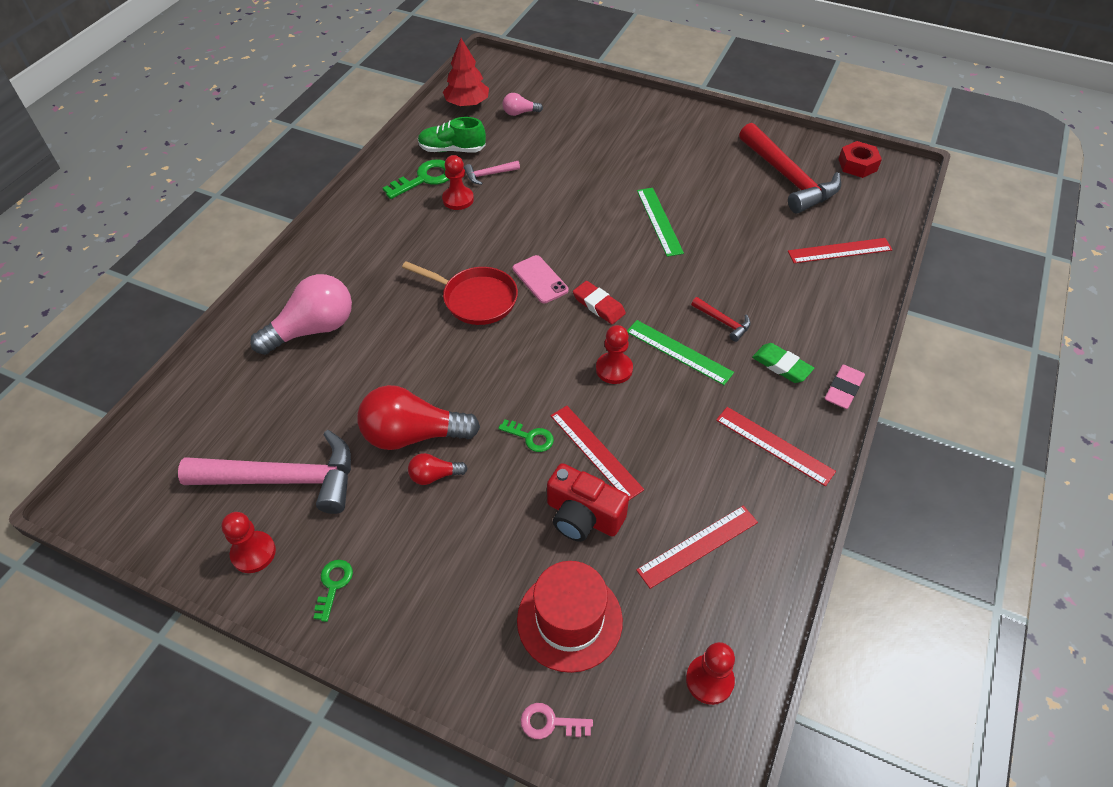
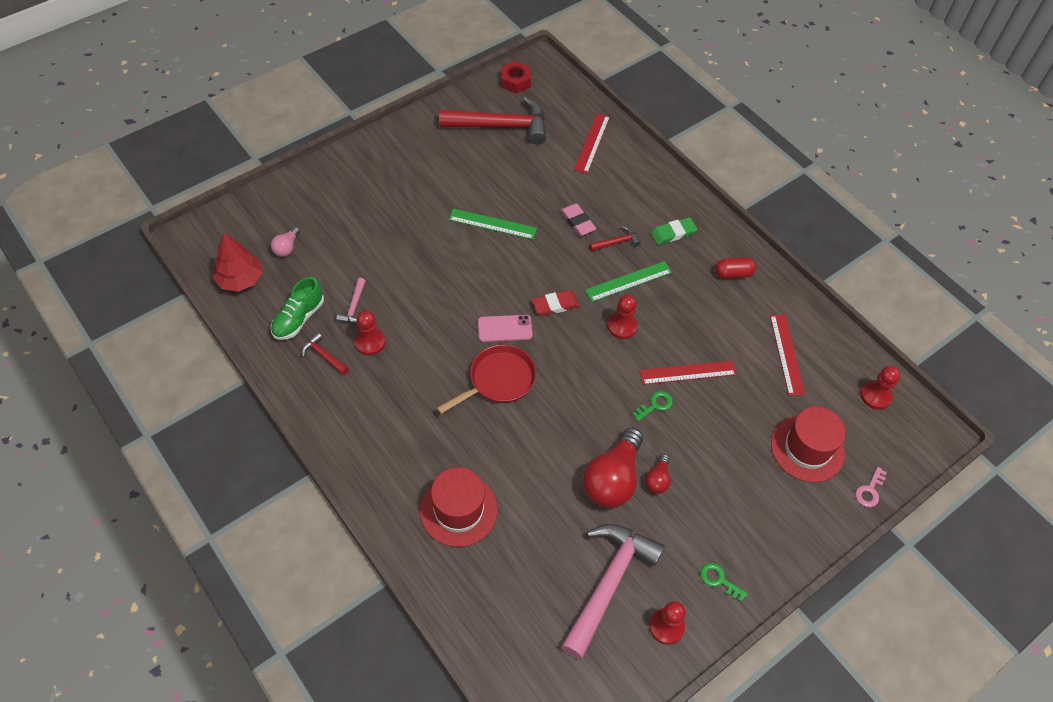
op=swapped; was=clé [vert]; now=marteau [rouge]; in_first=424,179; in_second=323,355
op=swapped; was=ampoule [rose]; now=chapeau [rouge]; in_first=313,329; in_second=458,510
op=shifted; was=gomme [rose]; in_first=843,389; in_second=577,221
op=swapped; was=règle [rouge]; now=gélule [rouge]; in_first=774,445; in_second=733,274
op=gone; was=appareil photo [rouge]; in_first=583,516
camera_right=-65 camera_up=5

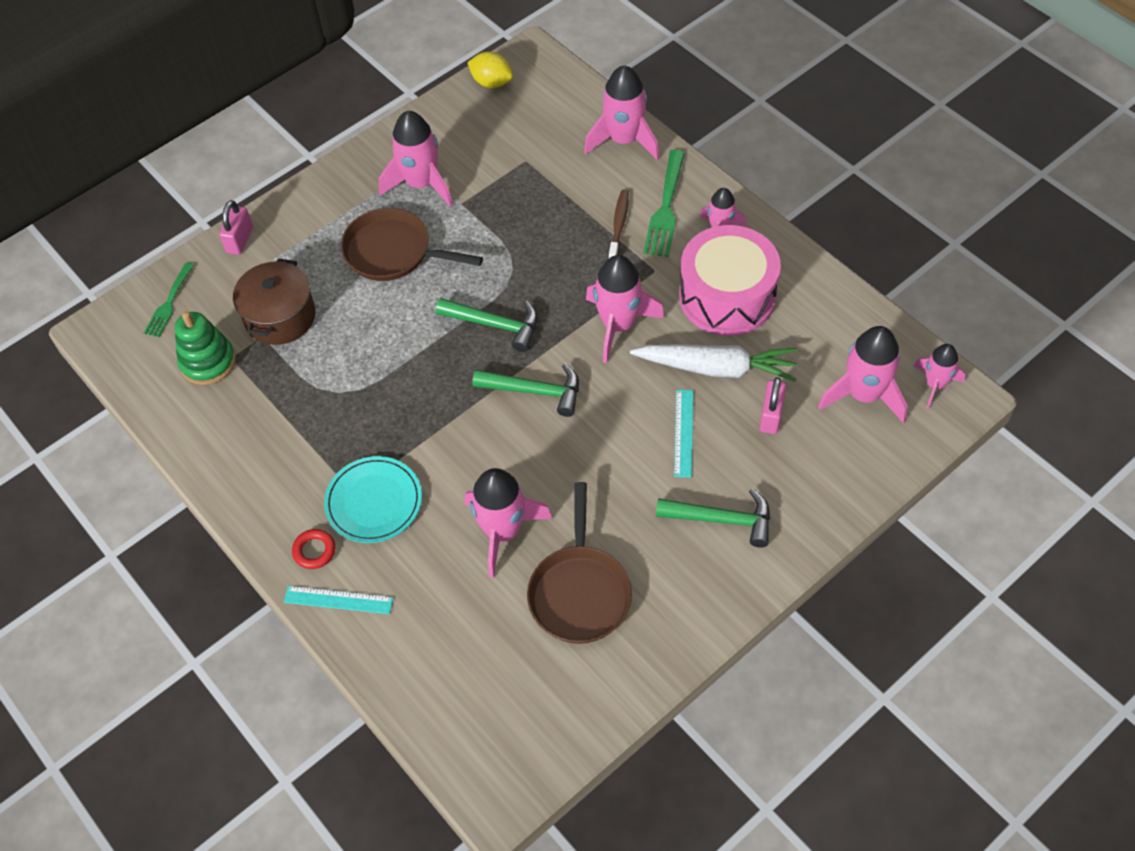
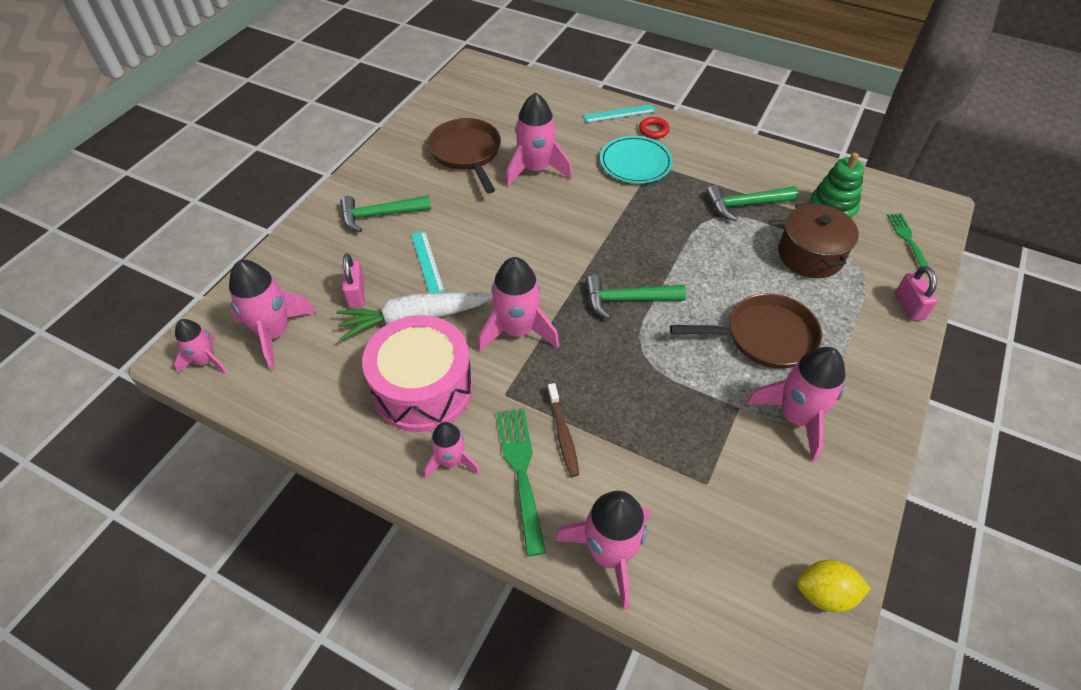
op=shifted; was=marteau [vert]; in_first=535,391; in_second=745,204
camera_right=155 camera_up=-5

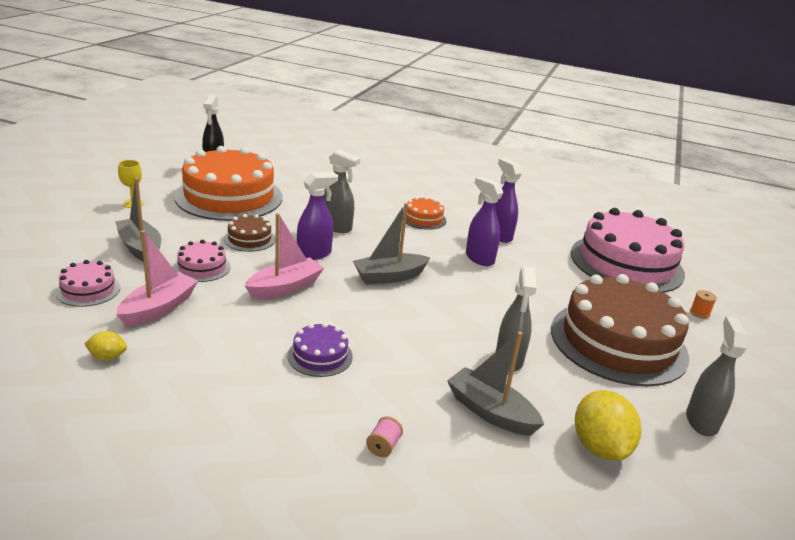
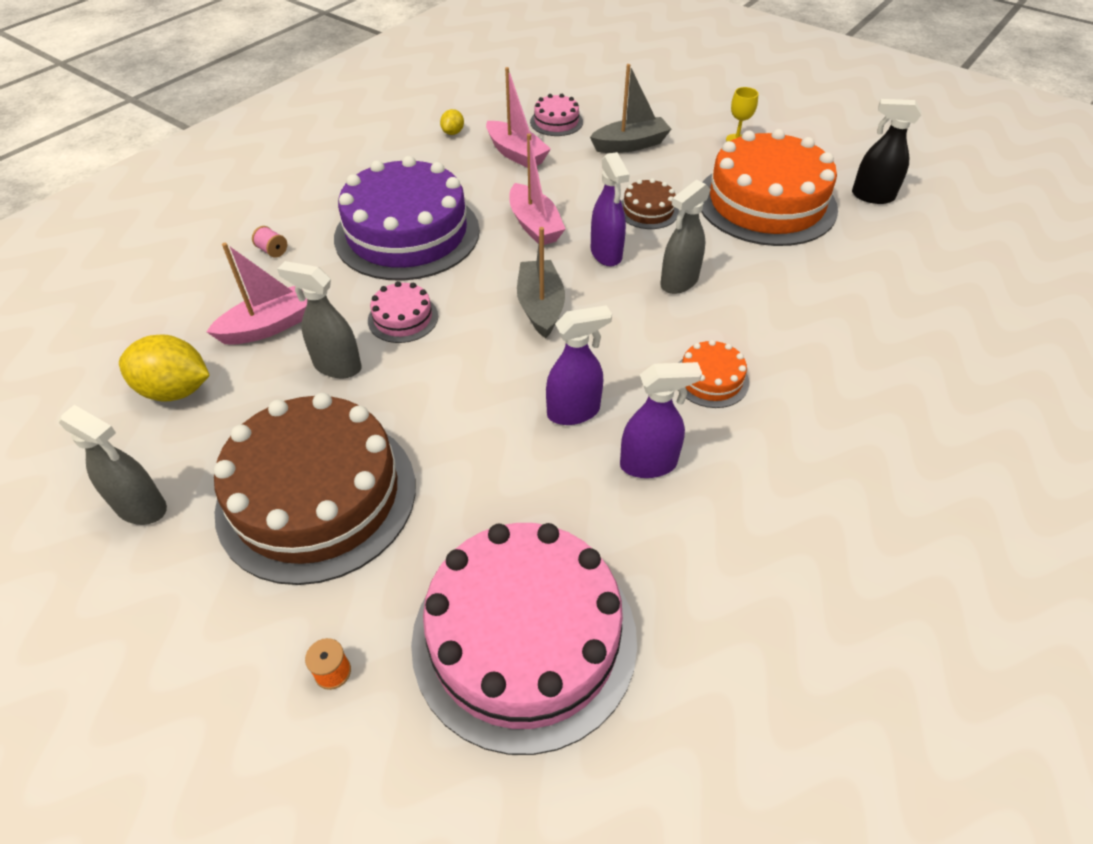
op=shifted; was=gâteau [rose]; in_first=202,267; in_second=403,318
op=scaled; was=gâteau [violet]; in_first=320,356; in_second=407,233; ratio=2.3
op=repainted; was=bateau [gris]; now=bateau [rose]; in_first=490,412; in_second=270,326
camera_right=110 camera_up=20

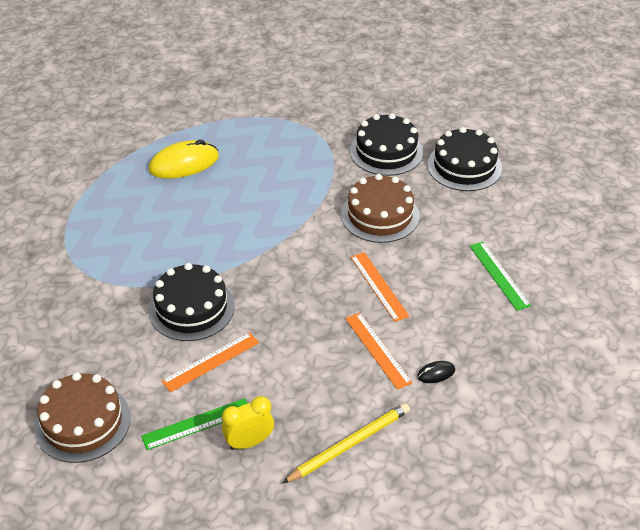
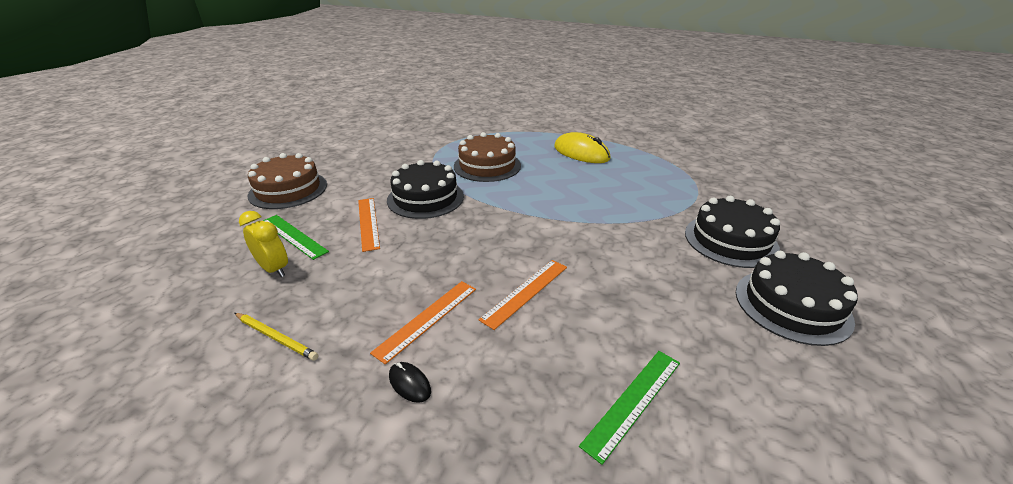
op=shifted; was=gâteau [marron]; in_first=380,215; in_second=487,166
op=rotated; was=règle [orange]; in_first=211,361; in_second=368,223; clockwise=45
op=scaled; was=crayon [jaune]; in_first=349,444; in_second=276,337; ratio=0.66
camera_right=65 camera_up=-10

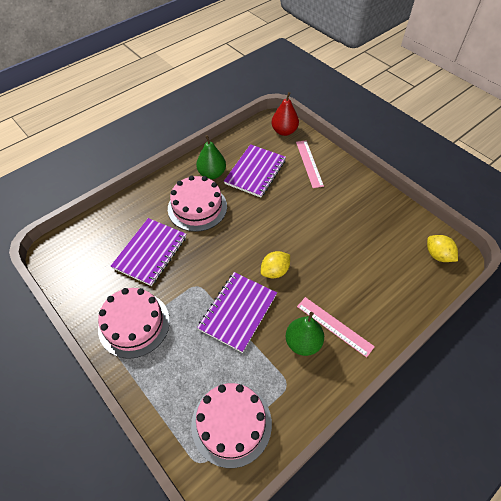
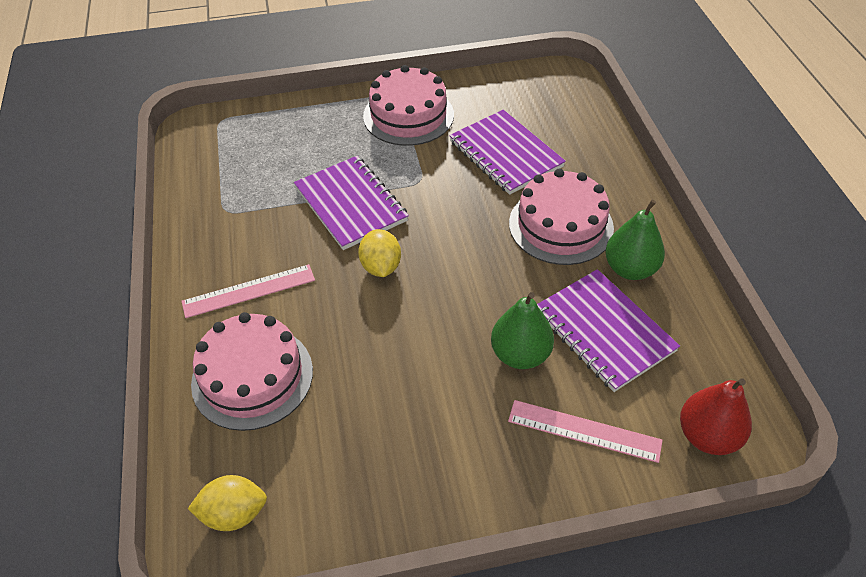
op=shifted; was=poire [vert]; in_first=303,343; in_second=520,354
op=shifted; was=gâteau [rose]; in_first=231,424; in_second=252,377
camera_right=120 camera_up=-5

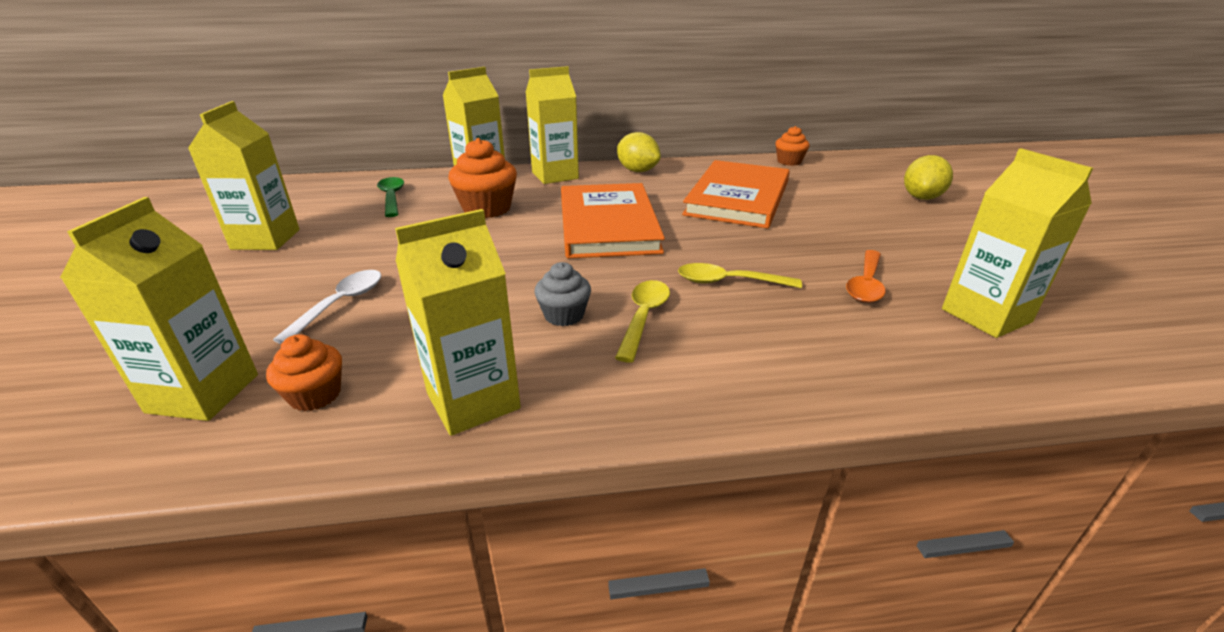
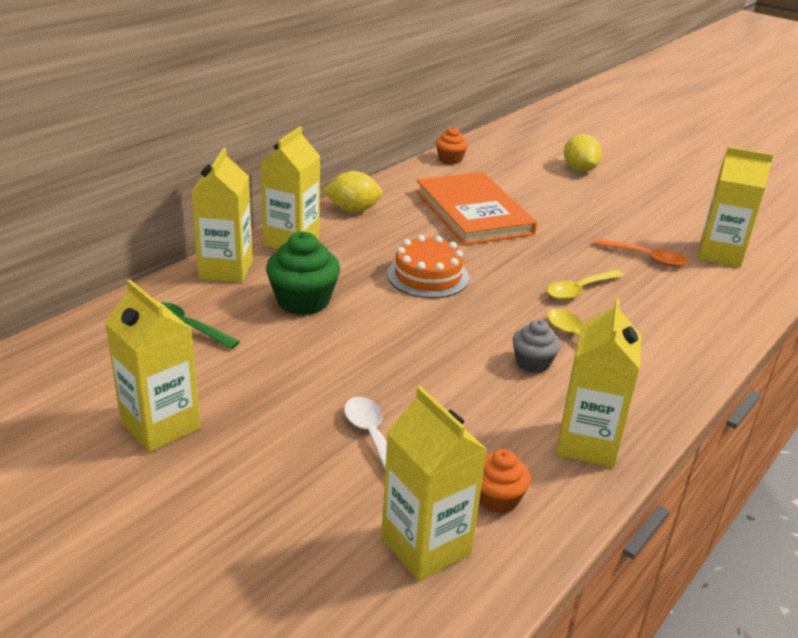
op=repainted; was=muffin [orange]; now=muffin [vert]; in_first=487,209; in_second=303,301
op=swapped; was=livre [orange]; now=gâteau [orange]; in_first=607,224; in_second=428,276
op=rotated; was=cuillère [orange]; in_first=866,284; in_second=645,258; clockwise=-45
camera_right=-45 camera_up=0

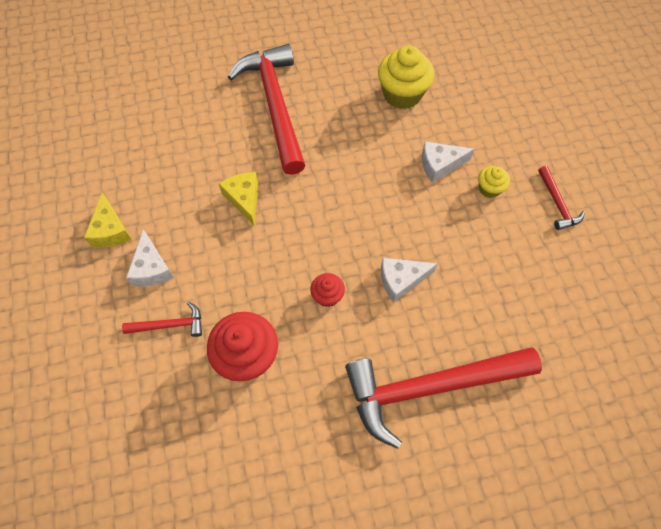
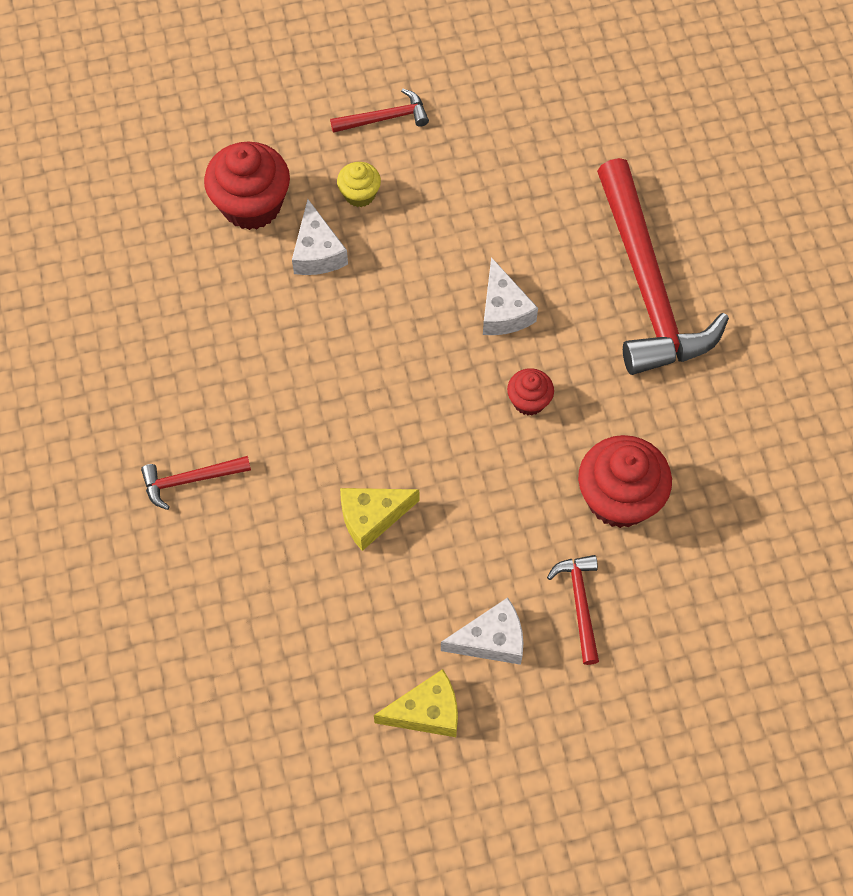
op=scaled; was=marteau [rouge]; in_first=275,105; in_second=190,480; ratio=0.43
op=gone; was=muffin [jaune]; in_first=402,94
op=new; now=muffin [rouge]; in_second=251,205
camera_right=-90 camera_up=0

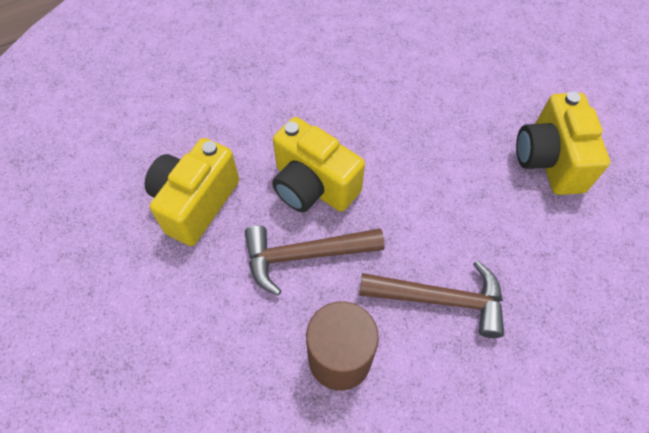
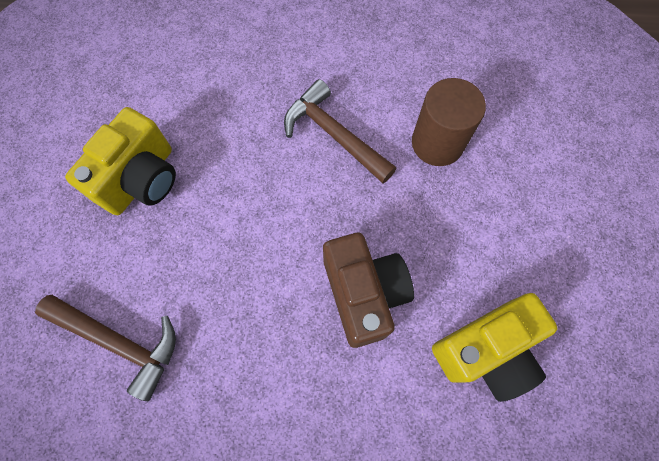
op=repainted; was=appareil photo [jaune]; now=appareil photo [marron]; in_first=313,186; in_second=363,294
op=shifted; was=marteau [marron]; in_first=304,255; in_second=120,342
camera_right=-145 camera_up=10

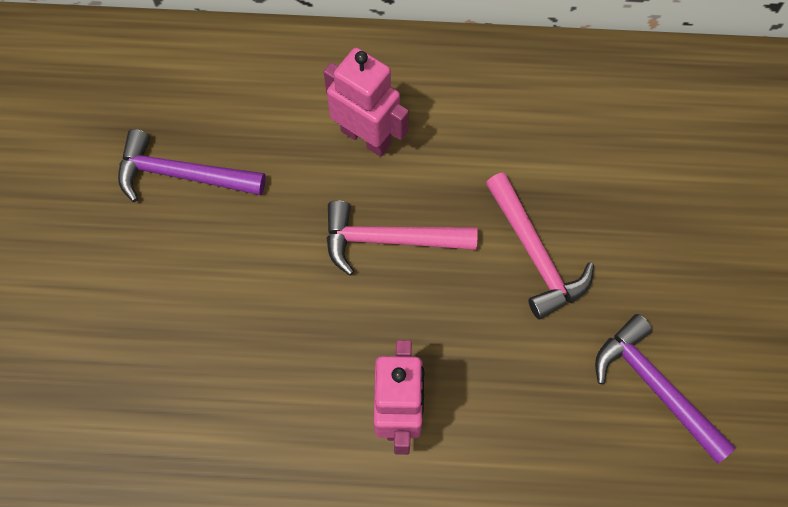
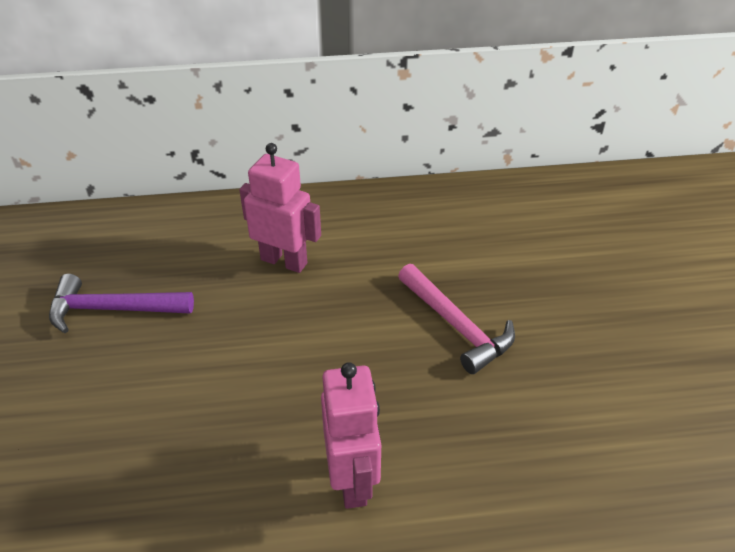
op=gone; was=marteau [rose]; in_first=389,240
op=gone; was=marteau [violet]; in_first=655,386
camera_right=-10 camera_up=-25

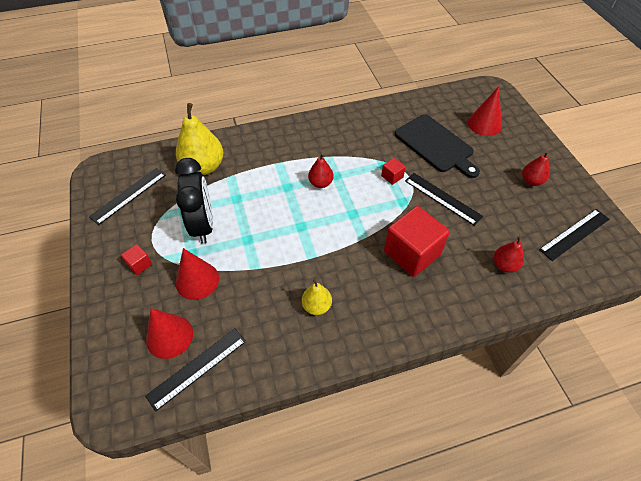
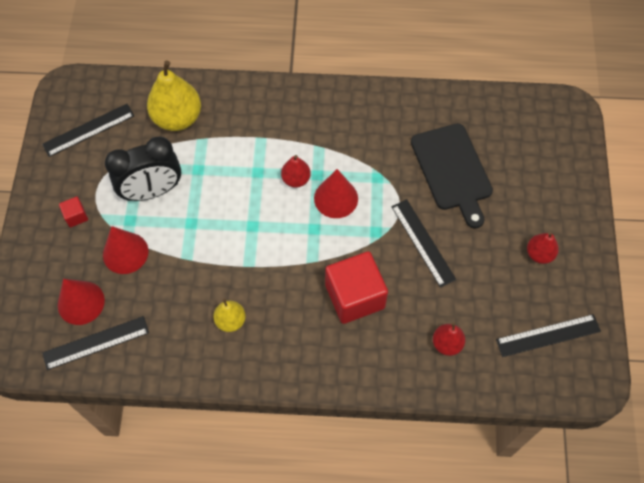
op=shifted; was=cône [rouge]; in_first=484,124; in_second=336,198
op=rotated; was=réveil [noir]; in_first=203,225; in_second=152,191; clockwise=60
op=gone; was=cube [rouge]; in_first=392,176
camera_right=20 camera_up=10

